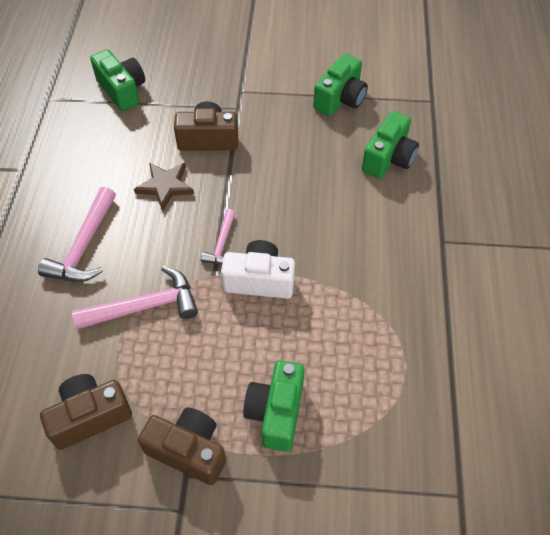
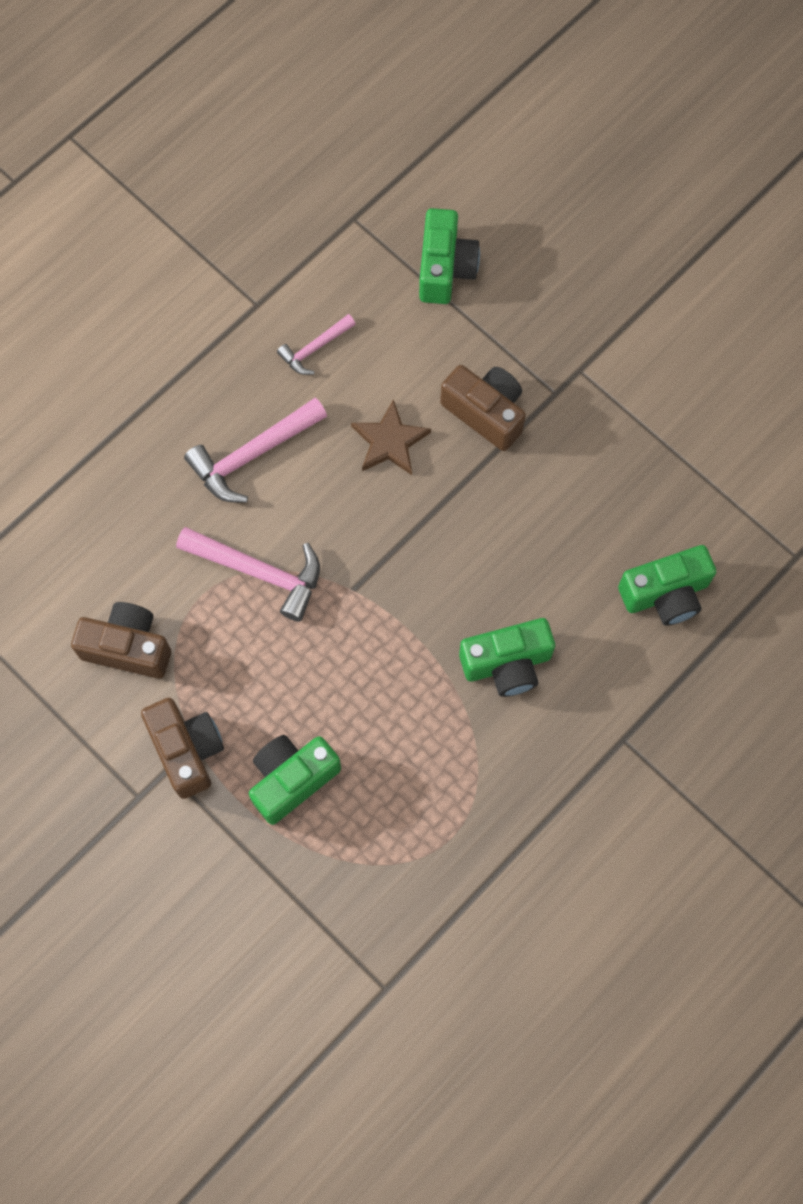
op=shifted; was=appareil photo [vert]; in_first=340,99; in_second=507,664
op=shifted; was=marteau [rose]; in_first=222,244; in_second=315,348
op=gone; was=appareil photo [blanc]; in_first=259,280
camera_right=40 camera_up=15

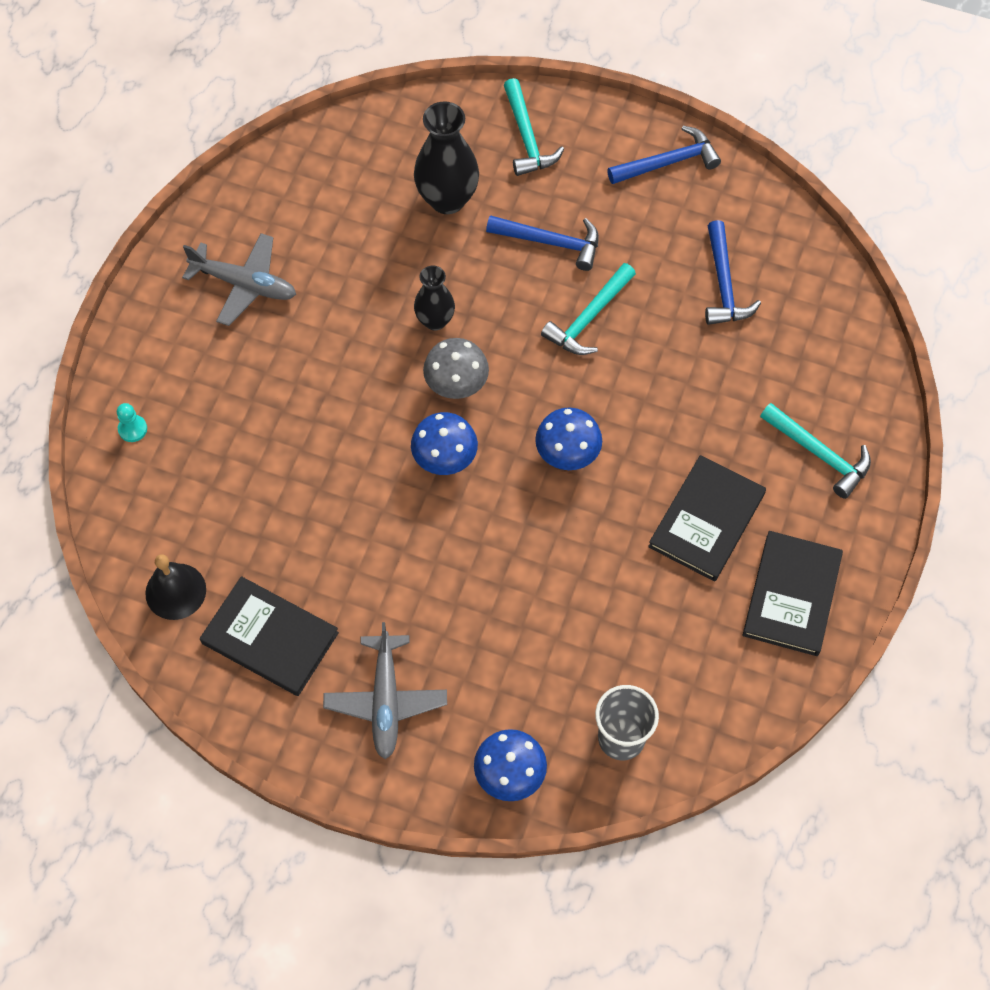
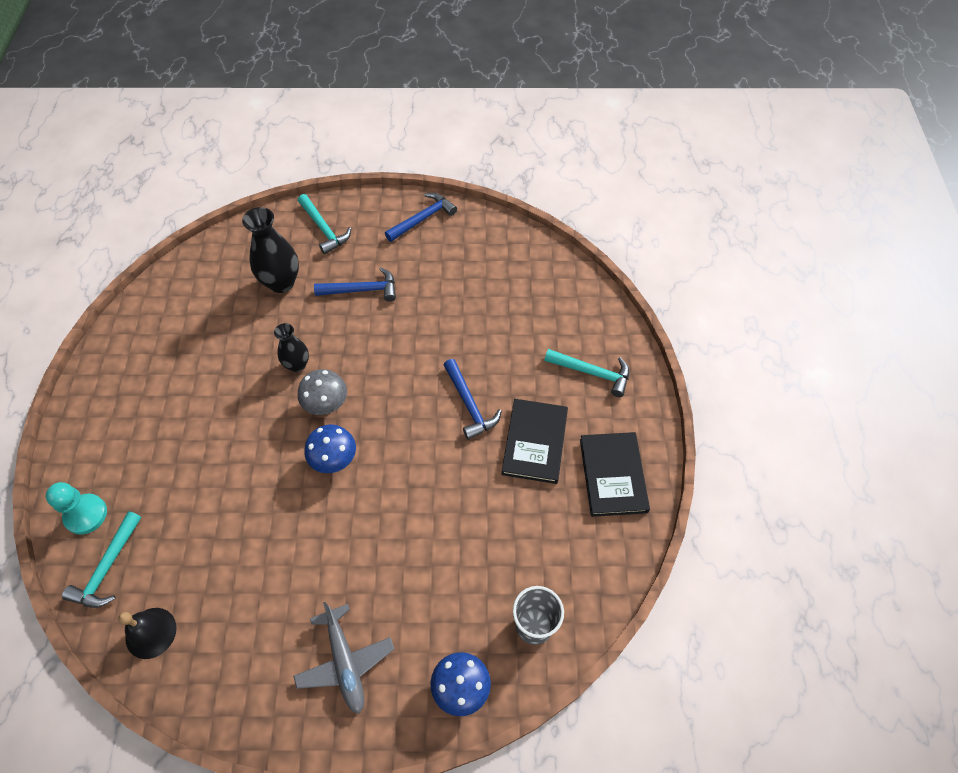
op=shifted; was=marteau [bleu]; in_first=724,284; in_second=469,404
op=gone; was=avion [gris]; in_first=244,284
op=shifted; was=marteau [turquoise]; in_first=589,318; in_second=108,567
op=scaled; was=pion [turquoise]; in_first=132,429; in_second=86,514; ratio=1.78
op=gone; was=champignon [bleu]; in_first=567,456
op=gone; was=livre [noir]; in_first=270,638
camera_right=-20 camera_up=-5

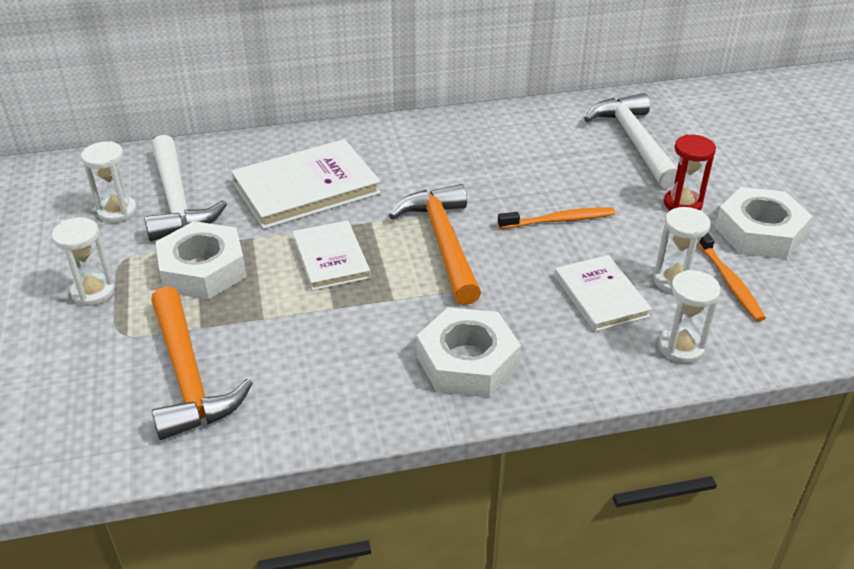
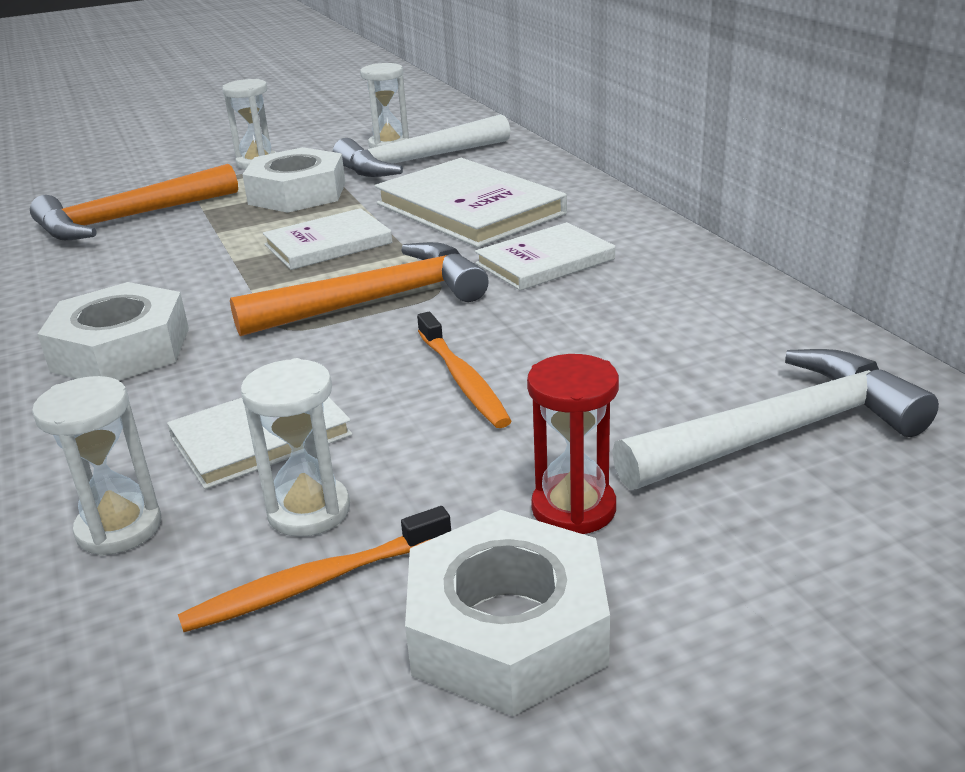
op=new; now=livre [blanc]; in_second=545,261
camera_right=80 camera_up=-10

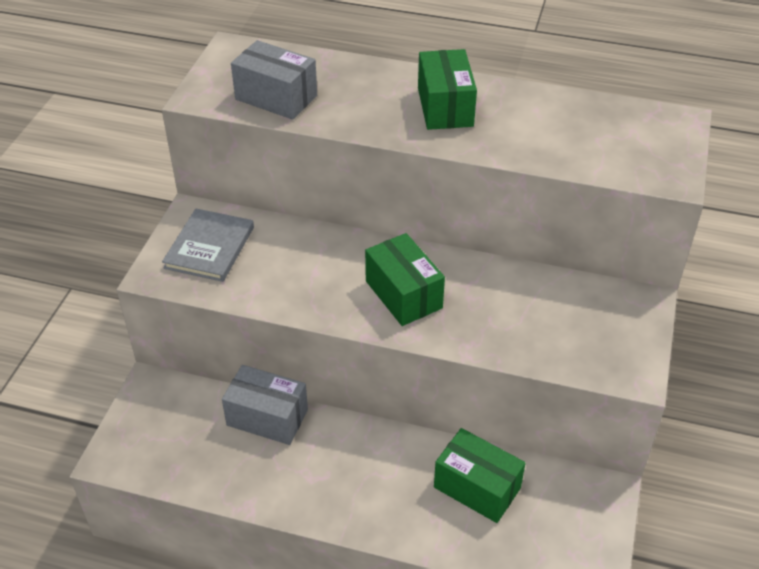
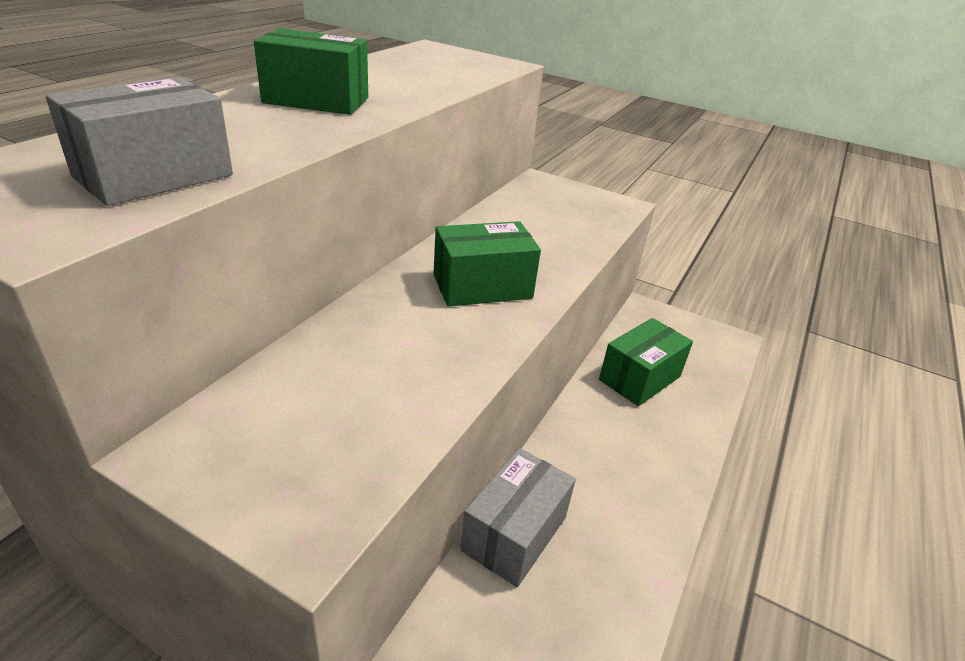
op=gone; was=livre [gris]; in_first=209,247
camera_right=-80 camera_up=-10

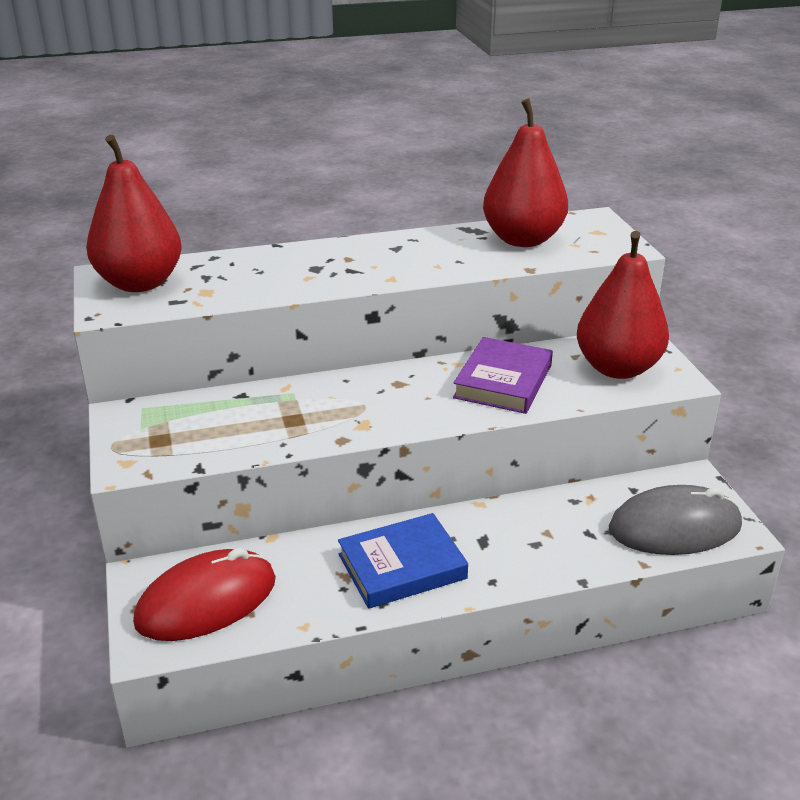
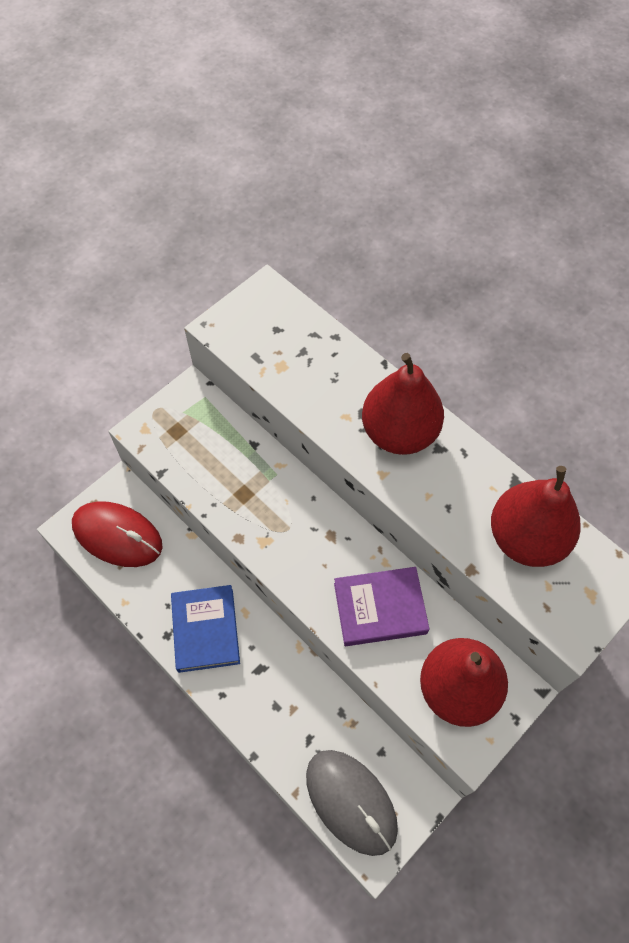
op=shifted; was=poire [rouge]; in_first=140,283; in_second=399,432
op=rotated; was=livre [bleu]; in_first=402,566; in_second=205,630; clockwise=45
camera_right=60 camera_up=30

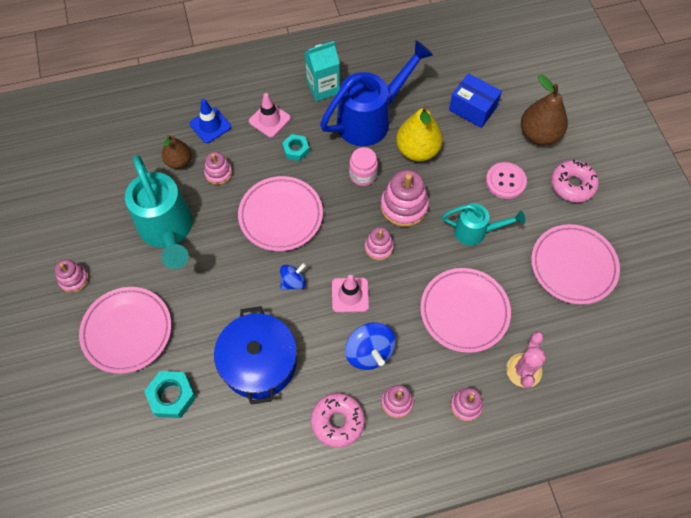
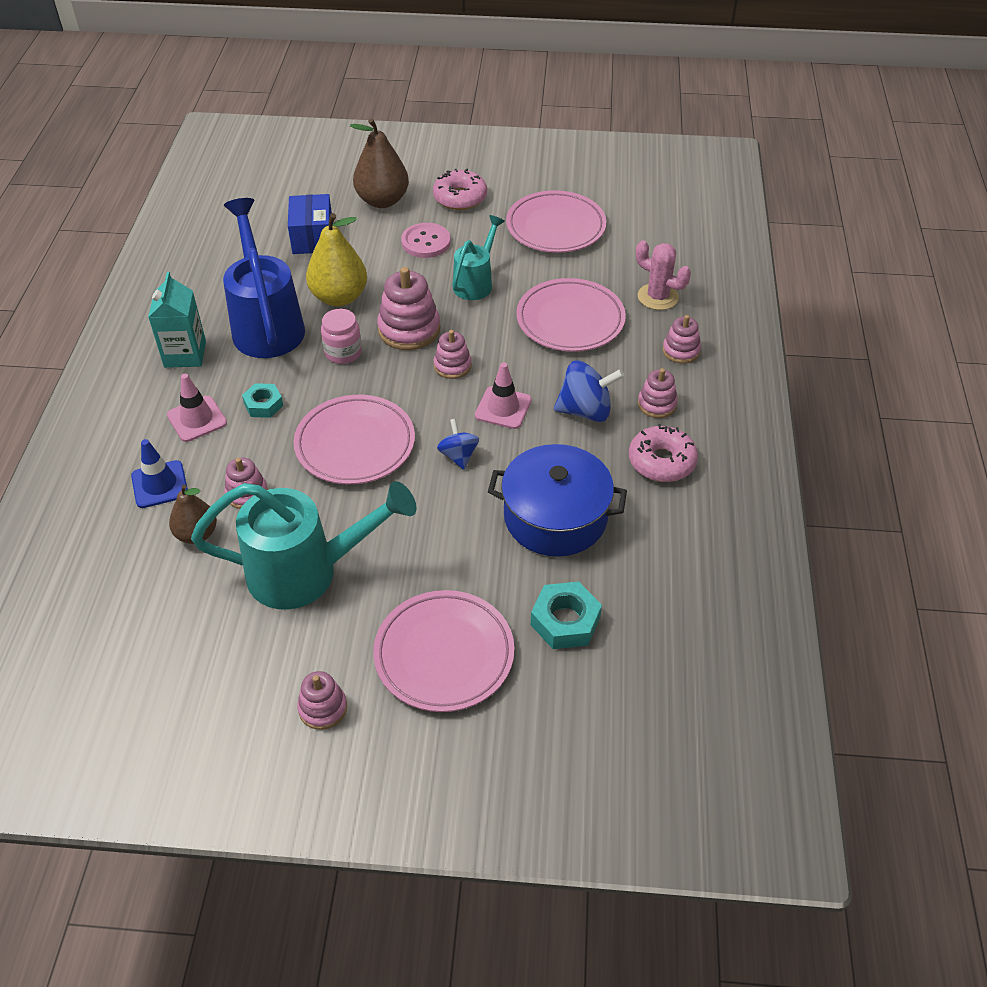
op=rotated; was=boîte [bleu]; in_first=472,109; in_second=313,238; clockwise=-60
camera_right=-70 camera_up=-15

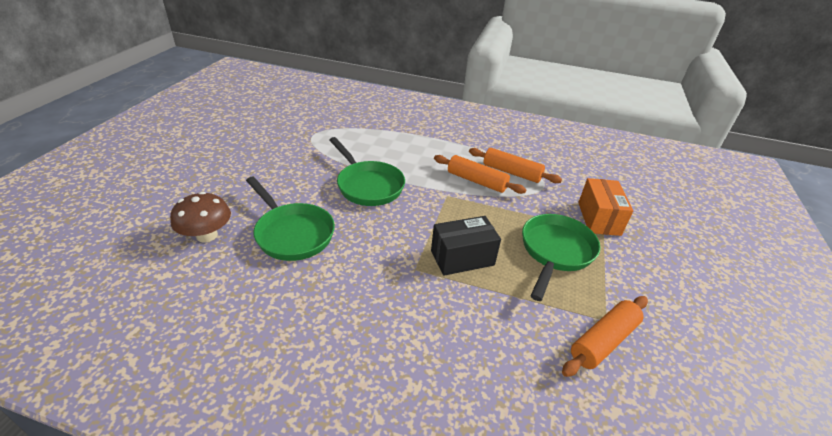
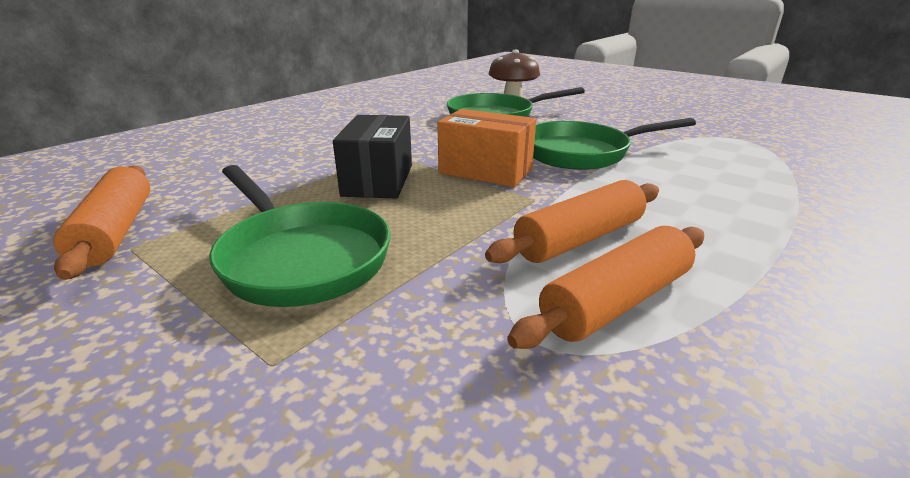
op=shifted; was=boîte [orange]; in_first=599,218; in_second=485,171
camera_right=115 camera_up=-10

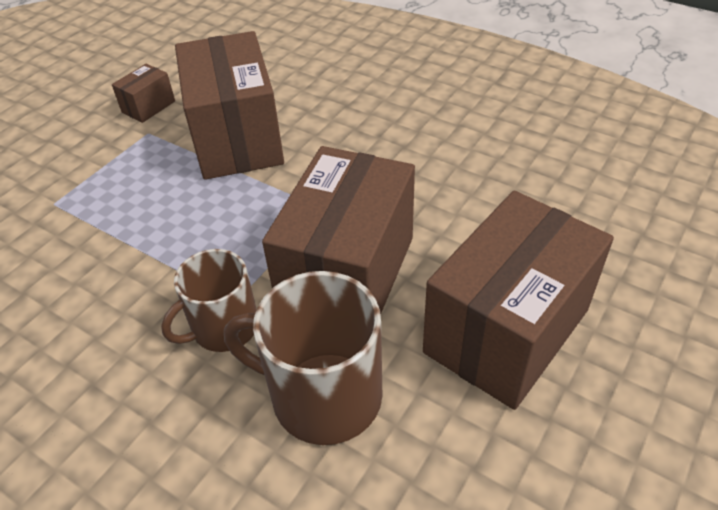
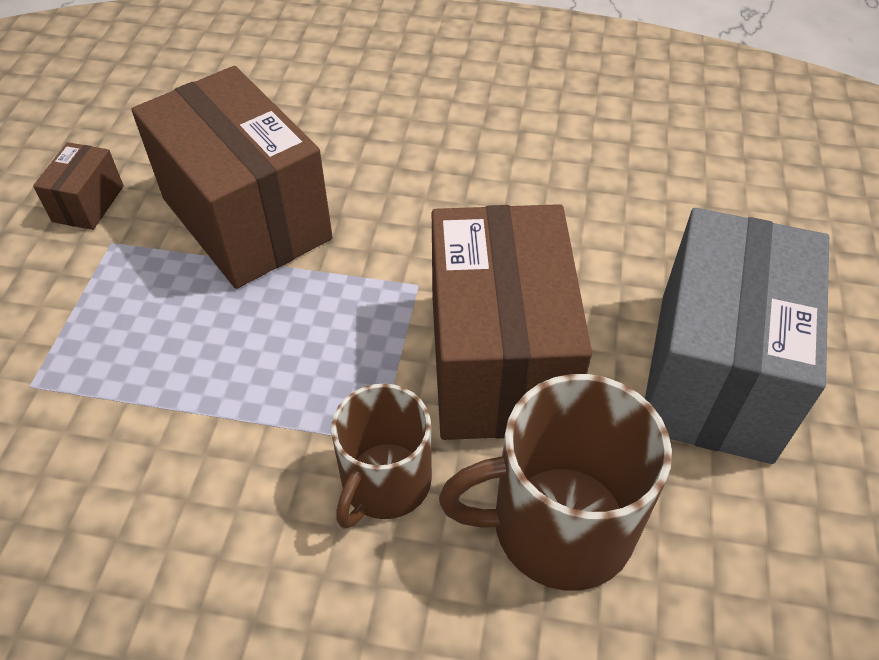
op=repainted; was=boîte [marron]; now=boîte [gris]; in_first=506,331; in_second=714,374
camera_right=-25 camera_up=5

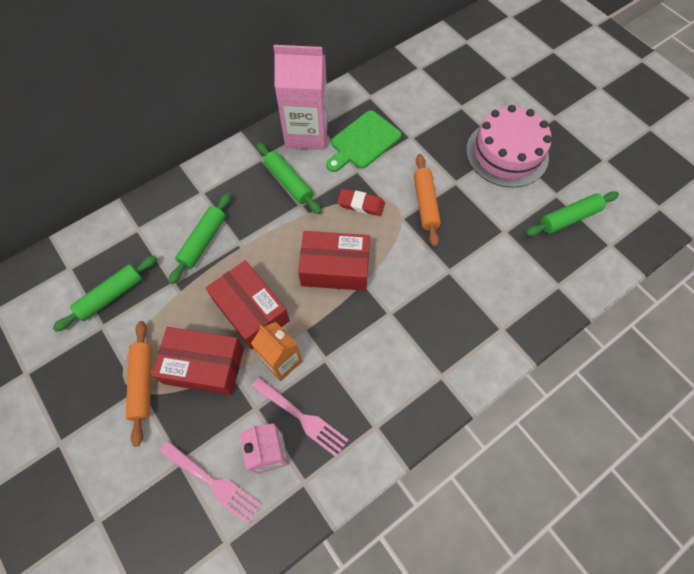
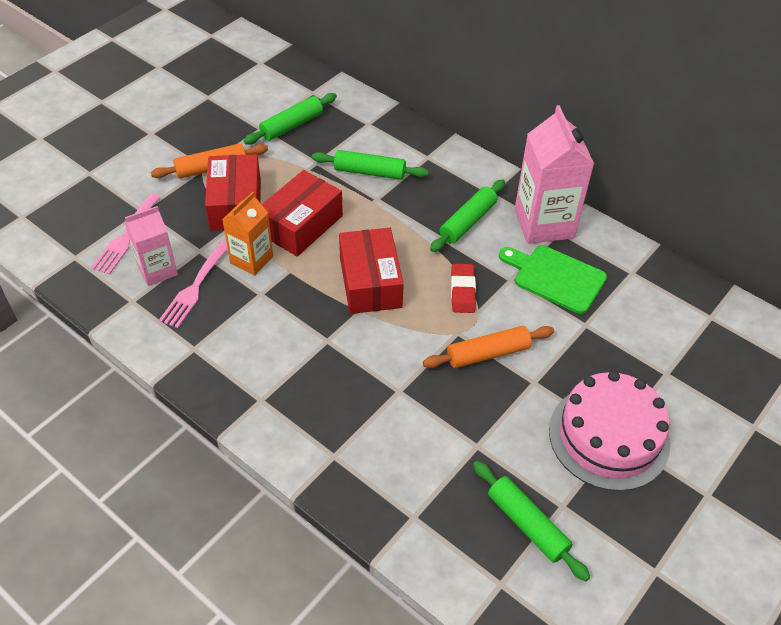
op=rotated; was=rouleau à pâtisserie [vert]; in_first=111,296; in_second=292,125; clockwise=-75
camera_right=75 camera_up=-15

